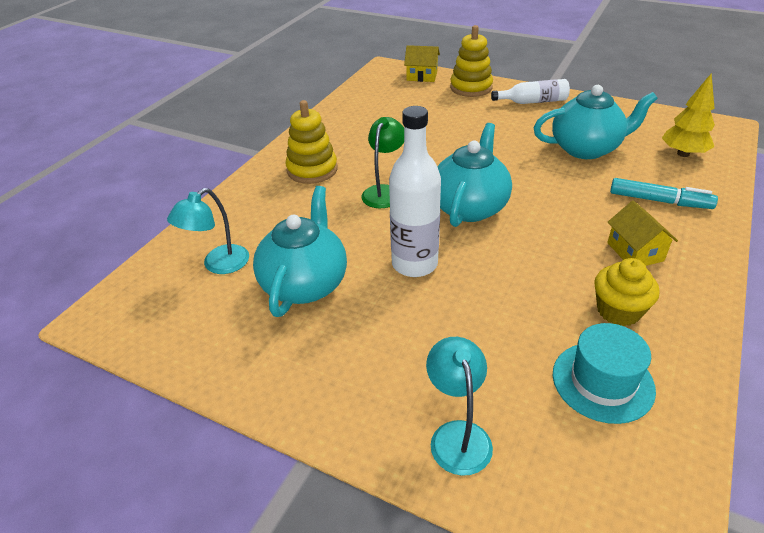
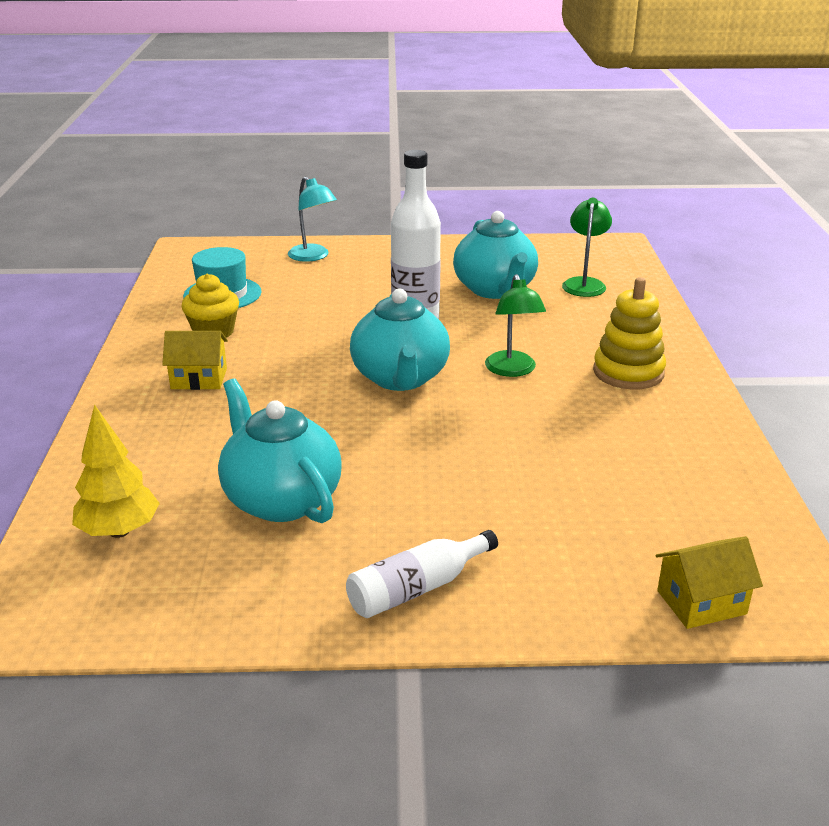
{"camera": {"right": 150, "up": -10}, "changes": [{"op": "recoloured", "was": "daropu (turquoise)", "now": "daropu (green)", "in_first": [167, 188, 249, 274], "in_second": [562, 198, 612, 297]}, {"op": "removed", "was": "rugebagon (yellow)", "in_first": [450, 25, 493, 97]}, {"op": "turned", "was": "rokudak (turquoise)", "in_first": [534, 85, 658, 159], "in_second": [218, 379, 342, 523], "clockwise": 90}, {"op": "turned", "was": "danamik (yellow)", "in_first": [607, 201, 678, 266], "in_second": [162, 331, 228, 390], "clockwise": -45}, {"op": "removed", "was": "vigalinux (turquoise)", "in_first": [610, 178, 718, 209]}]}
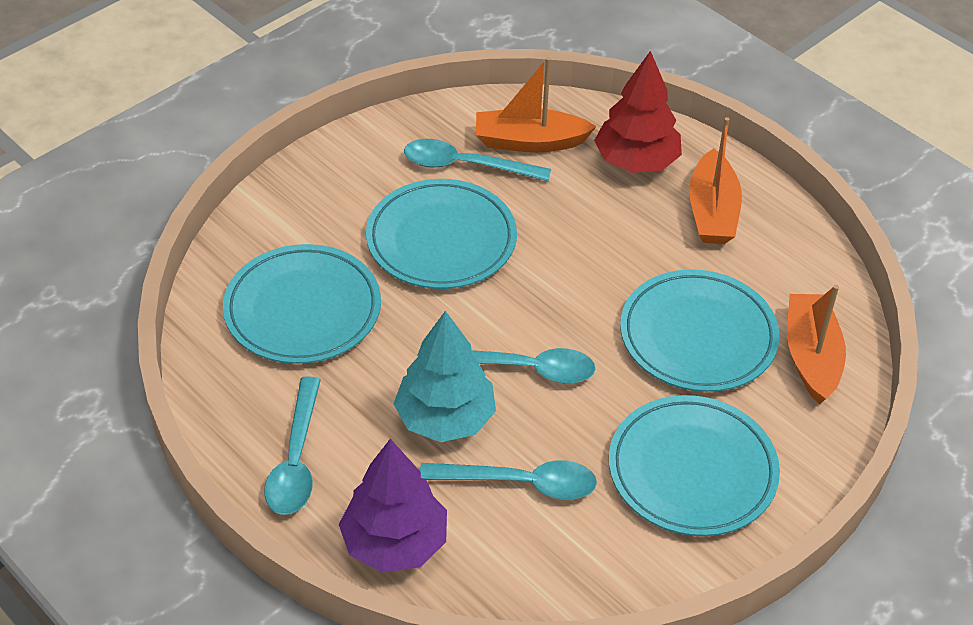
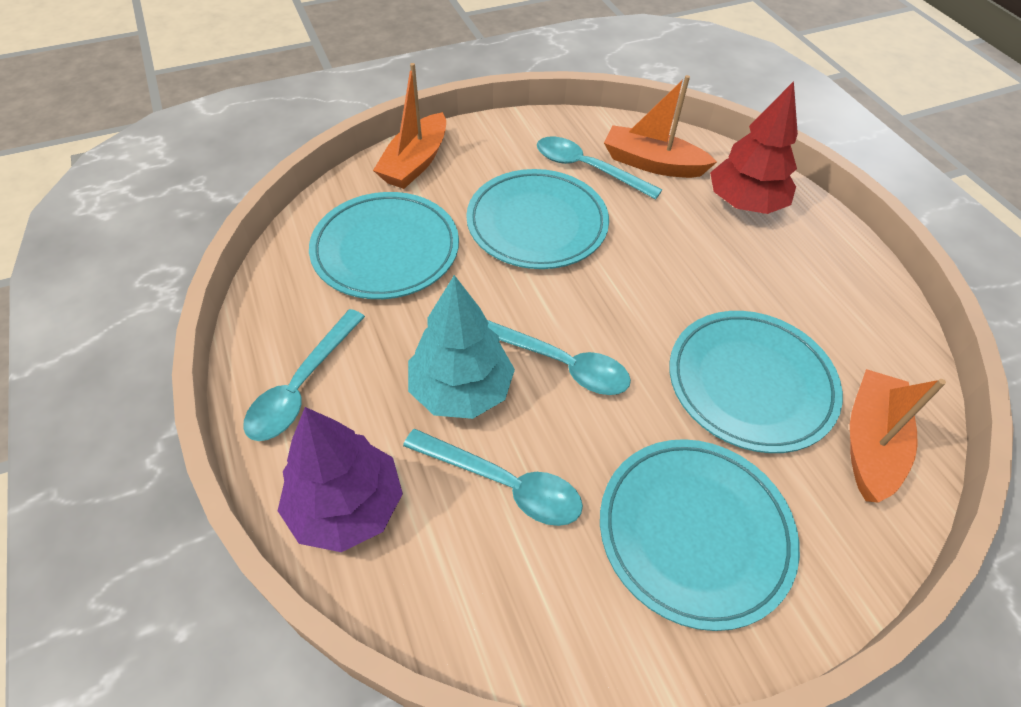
{"camera": {"right": 20, "up": 5}, "changes": [{"op": "moved", "was": "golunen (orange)", "in_first": [689, 117, 742, 244], "in_second": [373, 63, 446, 189]}]}
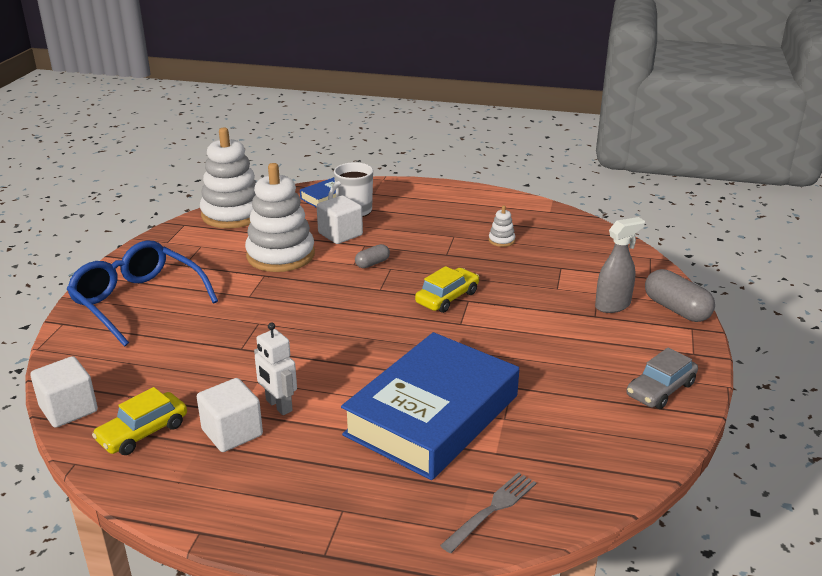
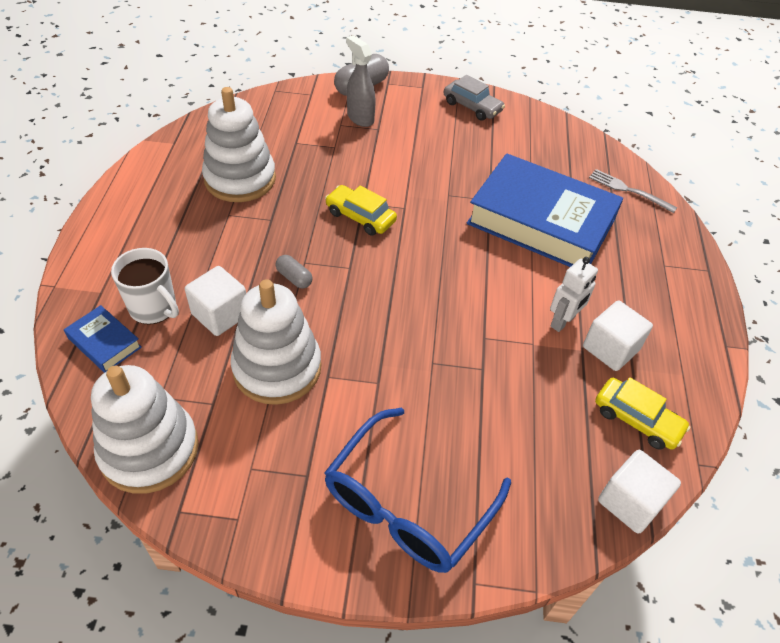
{"camera": {"right": -100, "up": 20}, "changes": [{"op": "resized", "was": "rugebagon (white)", "in_first": [489, 205, 515, 247], "in_second": [202, 87, 276, 202], "ratio": 2.49}]}
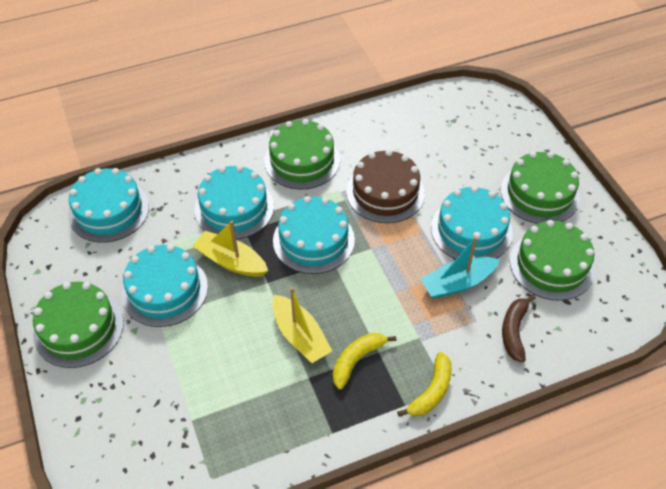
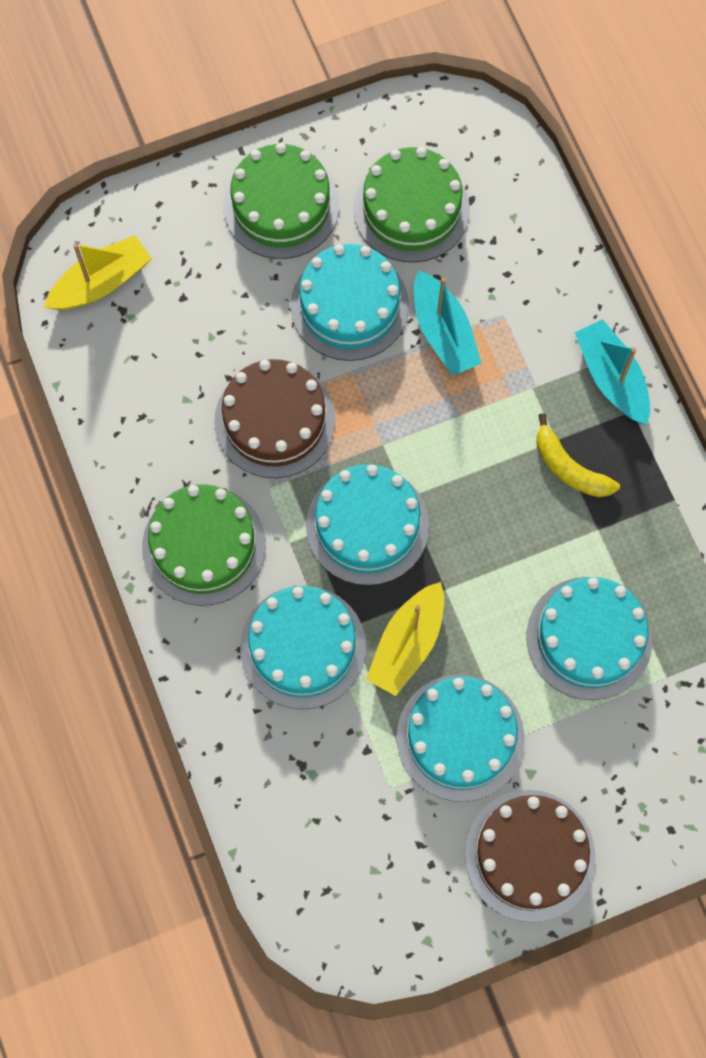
{"camera": {"right": -90, "up": 20}, "changes": [{"op": "recoloured", "was": "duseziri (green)", "now": "duseziri (brown)", "in_first": [33, 282, 124, 368], "in_second": [465, 790, 596, 922]}, {"op": "moved", "was": "duseziri (turquoise)", "in_first": [68, 168, 149, 243], "in_second": [527, 577, 652, 700]}, {"op": "moved", "was": "golunen (yellow)", "in_first": [272, 287, 332, 363], "in_second": [44, 235, 152, 310]}, {"op": "replaced", "was": "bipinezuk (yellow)", "now": "golunen (turquoise)", "in_first": [397, 352, 452, 417], "in_second": [575, 319, 650, 425]}, {"op": "removed", "was": "bipinezuk (brown)", "in_first": [502, 294, 536, 362]}]}
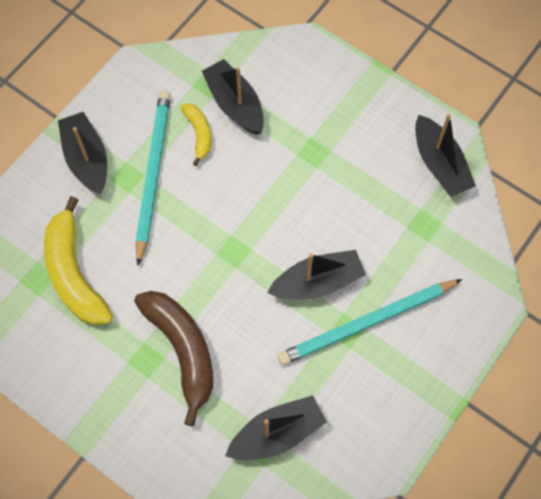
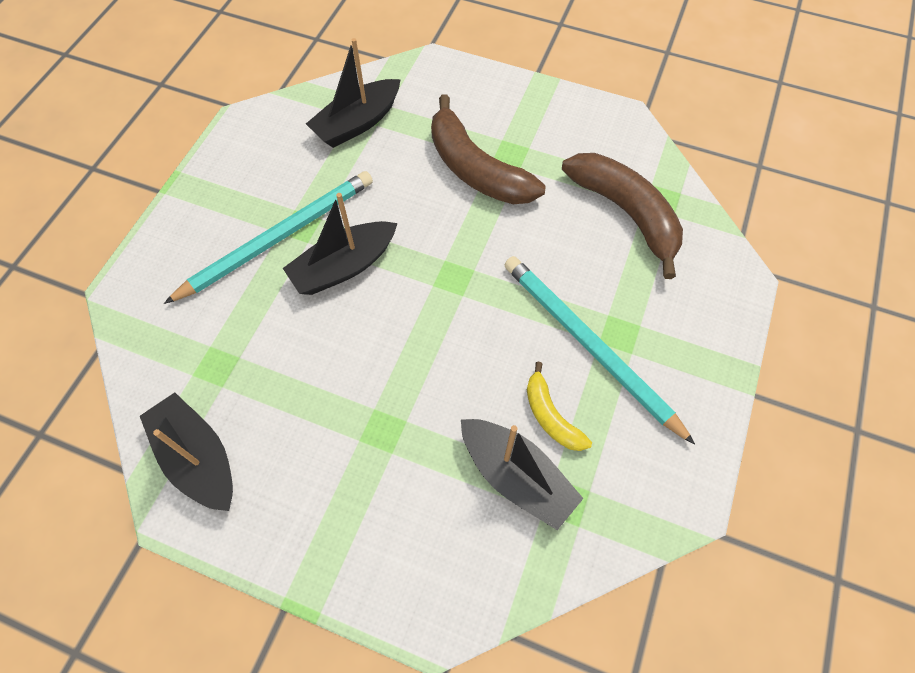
{"camera": {"right": 165, "up": -5}, "changes": [{"op": "recoloured", "was": "bipinezuk (yellow)", "now": "bipinezuk (brown)", "in_first": [44, 196, 113, 326], "in_second": [562, 153, 683, 279]}, {"op": "removed", "was": "golunen (black)", "in_first": [58, 112, 107, 194]}, {"op": "turned", "was": "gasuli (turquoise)", "in_first": [135, 90, 171, 266], "in_second": [505, 256, 695, 445], "clockwise": 150}]}
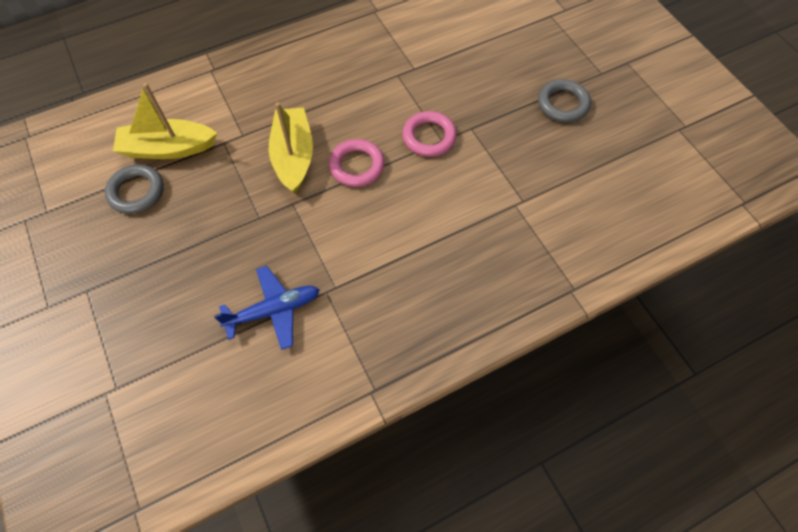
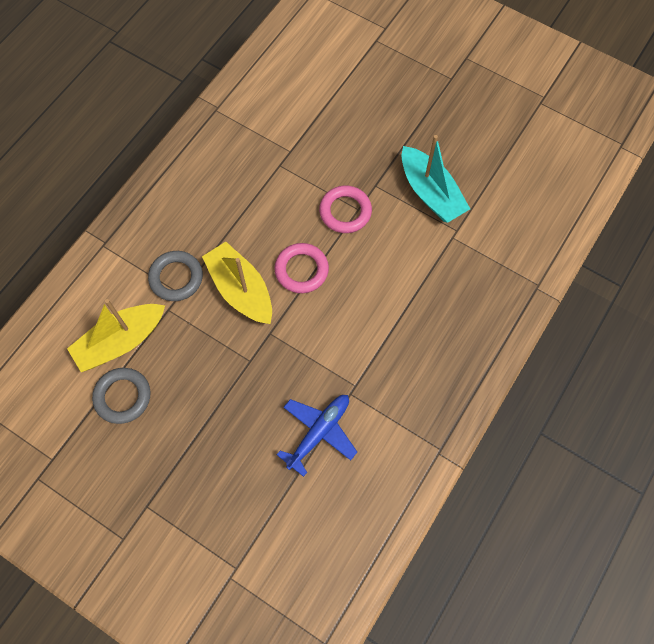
{"camera": {"right": -30, "up": 5}, "changes": [{"op": "moved", "was": "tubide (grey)", "in_first": [538, 79, 591, 123], "in_second": [148, 251, 203, 301]}, {"op": "added", "now": "golunen (turquoise)", "in_second": [401, 135, 470, 223]}]}
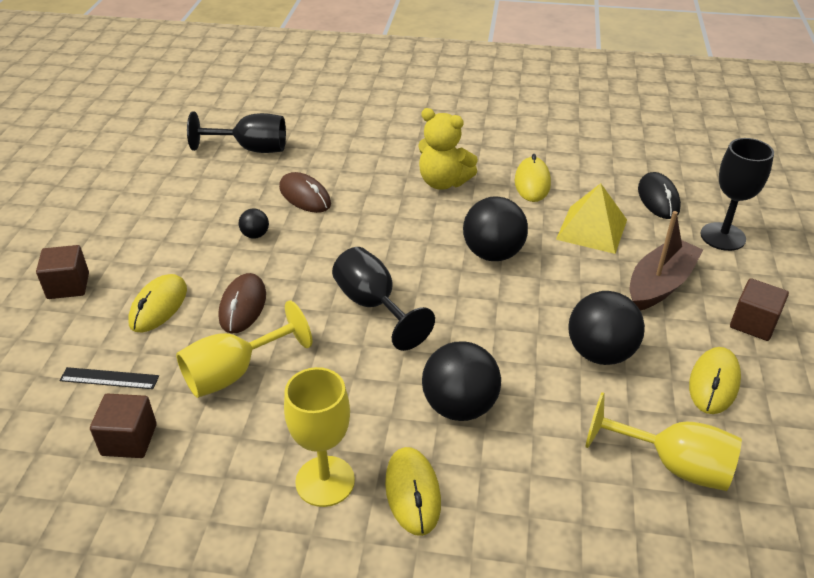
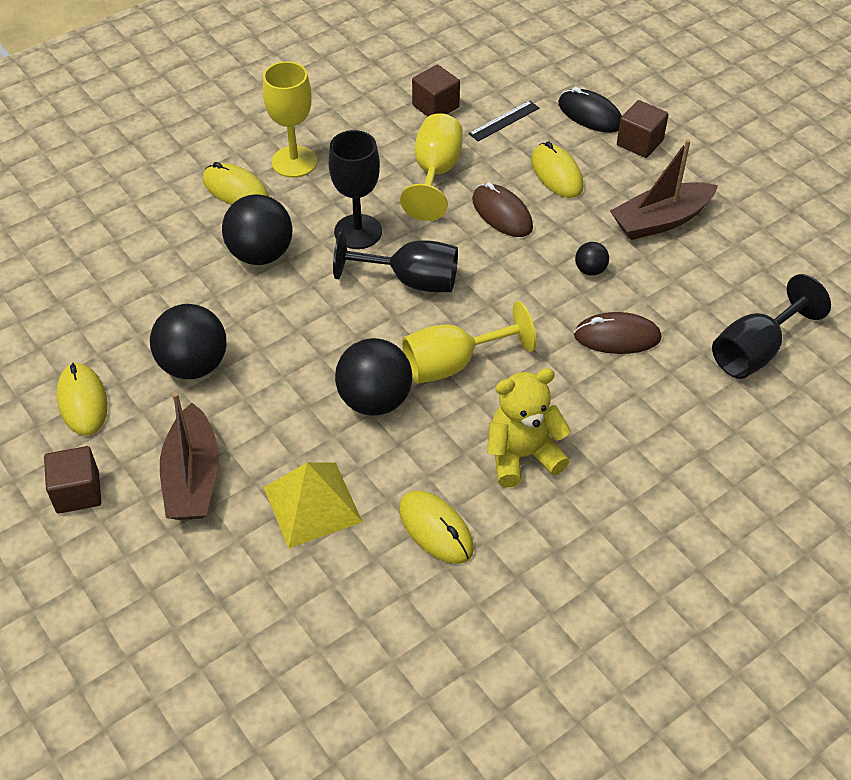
{"camera": {"right": 135, "up": 10}, "changes": [{"op": "moved", "was": "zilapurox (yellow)", "in_first": [585, 392, 742, 491], "in_second": [402, 301, 536, 384]}, {"op": "moved", "was": "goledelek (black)", "in_first": [638, 172, 681, 219], "in_second": [558, 87, 622, 133]}, {"op": "moved", "was": "zilapurox (black)", "in_first": [701, 138, 774, 251], "in_second": [329, 130, 382, 249]}, {"op": "added", "now": "golunen (brown)", "in_second": [610, 139, 718, 240]}]}
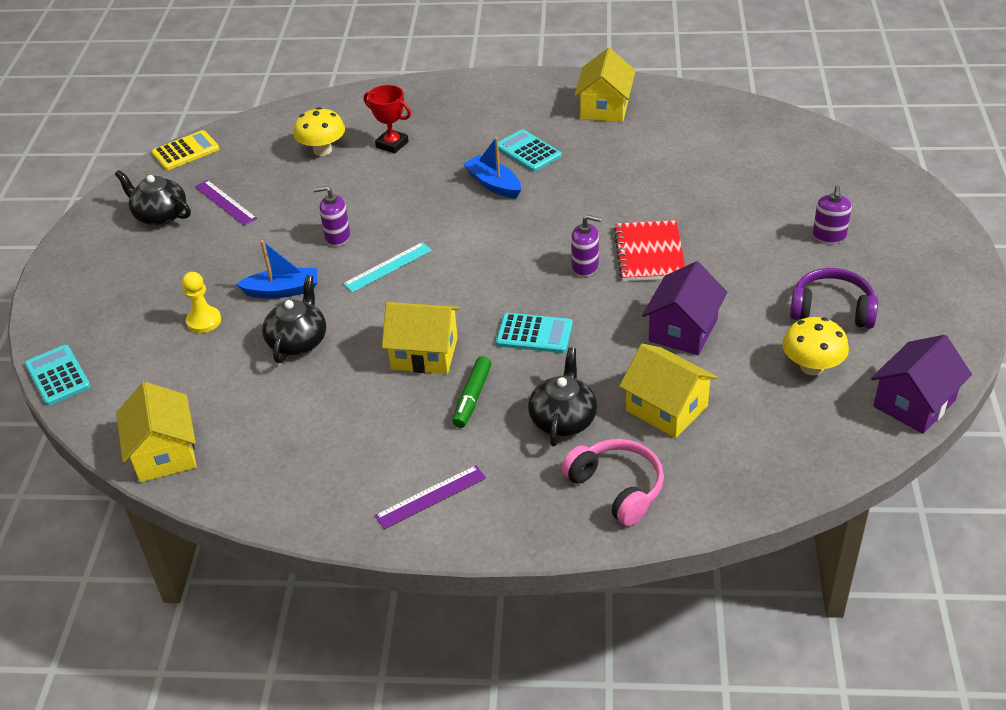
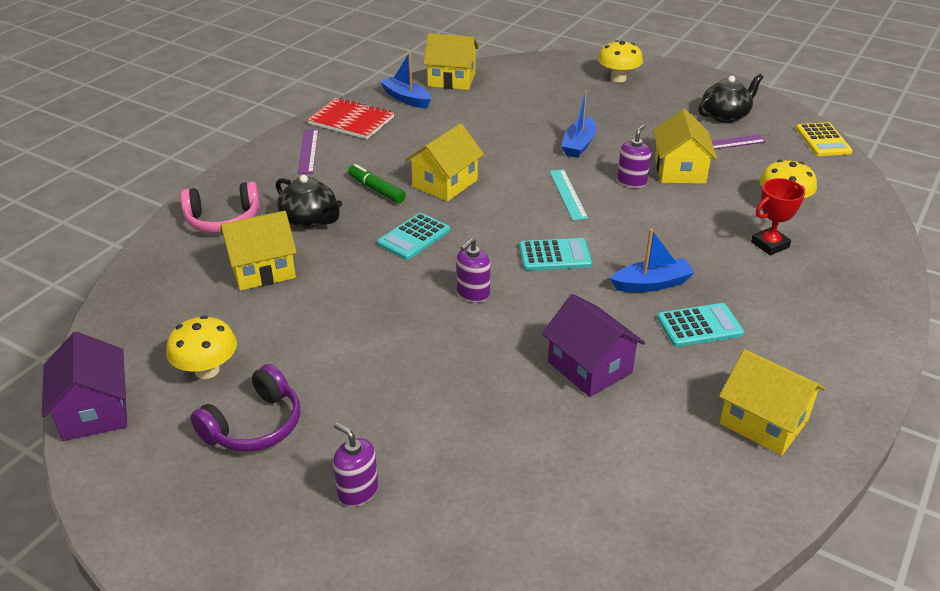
{"camera": {"right": 115, "up": -5}, "changes": [{"op": "moved", "was": "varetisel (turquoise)", "in_first": [25, 345, 91, 406], "in_second": [519, 238, 592, 271]}, {"op": "removed", "was": "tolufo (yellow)", "in_first": [182, 272, 221, 333]}, {"op": "removed", "was": "rokudak (black)", "in_first": [262, 275, 326, 363]}, {"op": "moved", "was": "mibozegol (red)", "in_first": [614, 220, 685, 281], "in_second": [307, 97, 394, 139]}, {"op": "moved", "was": "danamik (purple)", "in_first": [642, 261, 727, 355], "in_second": [542, 294, 645, 397]}, {"op": "added", "now": "golunen (blue)", "in_second": [380, 52, 431, 108]}, {"op": "added", "now": "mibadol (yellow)", "in_second": [598, 40, 643, 82]}, {"op": "added", "now": "danamik (yellow)", "in_second": [653, 109, 717, 184]}]}
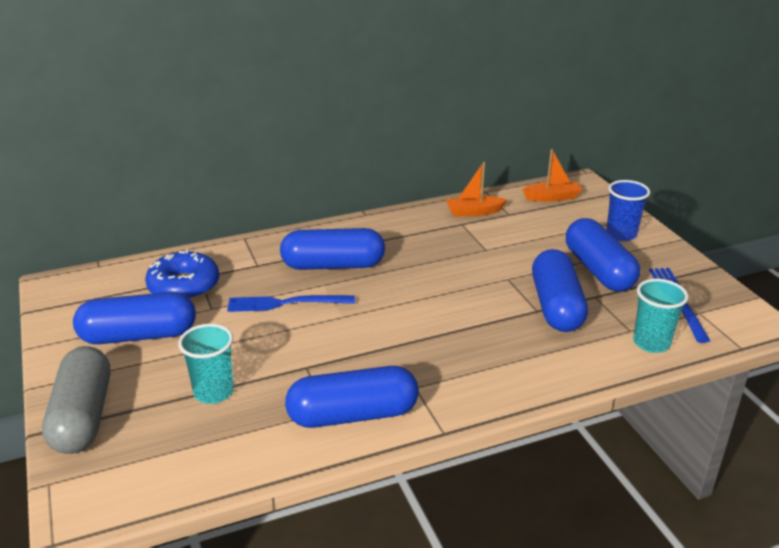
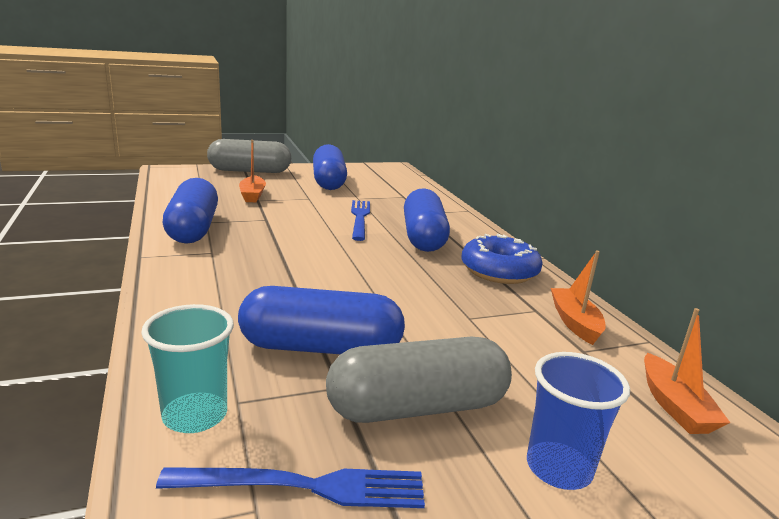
{"camera": {"right": 90, "up": -10}, "changes": [{"op": "moved", "was": "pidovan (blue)", "in_first": [145, 249, 219, 300], "in_second": [462, 234, 543, 284]}, {"op": "replaced", "was": "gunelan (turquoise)", "now": "golunen (orange)", "in_first": [178, 324, 234, 404], "in_second": [239, 140, 266, 202]}, {"op": "recoloured", "was": "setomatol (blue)", "now": "setomatol (grey)", "in_first": [566, 218, 640, 292], "in_second": [326, 337, 512, 423]}]}
